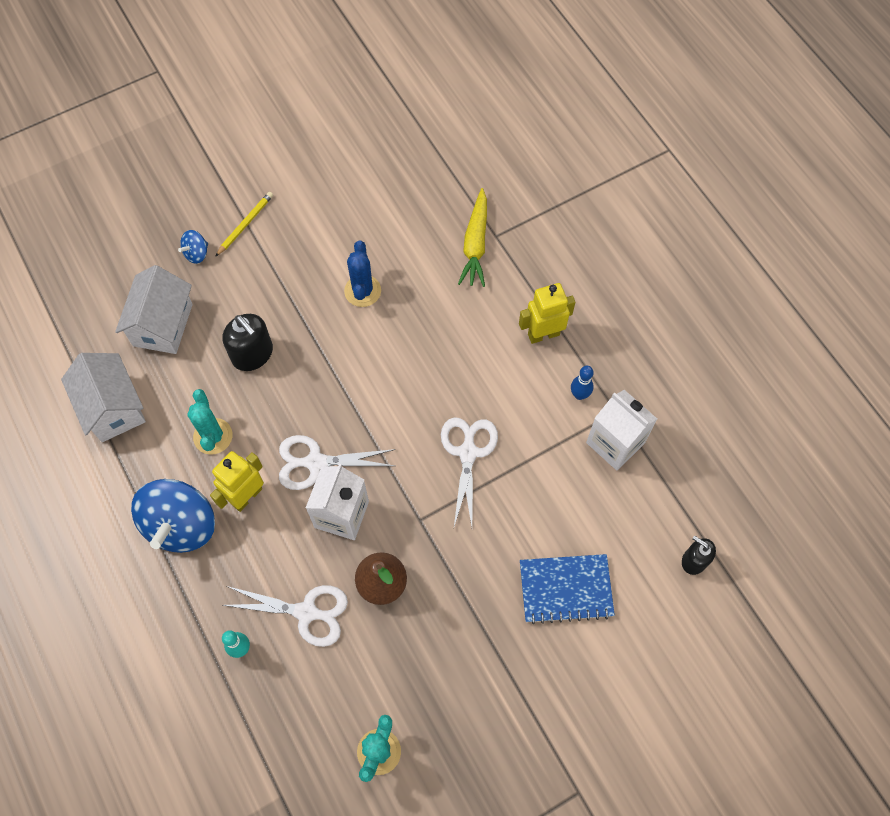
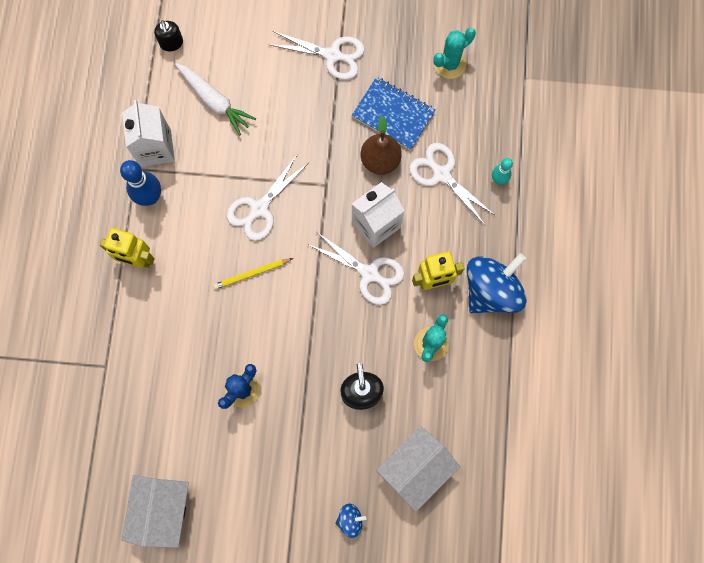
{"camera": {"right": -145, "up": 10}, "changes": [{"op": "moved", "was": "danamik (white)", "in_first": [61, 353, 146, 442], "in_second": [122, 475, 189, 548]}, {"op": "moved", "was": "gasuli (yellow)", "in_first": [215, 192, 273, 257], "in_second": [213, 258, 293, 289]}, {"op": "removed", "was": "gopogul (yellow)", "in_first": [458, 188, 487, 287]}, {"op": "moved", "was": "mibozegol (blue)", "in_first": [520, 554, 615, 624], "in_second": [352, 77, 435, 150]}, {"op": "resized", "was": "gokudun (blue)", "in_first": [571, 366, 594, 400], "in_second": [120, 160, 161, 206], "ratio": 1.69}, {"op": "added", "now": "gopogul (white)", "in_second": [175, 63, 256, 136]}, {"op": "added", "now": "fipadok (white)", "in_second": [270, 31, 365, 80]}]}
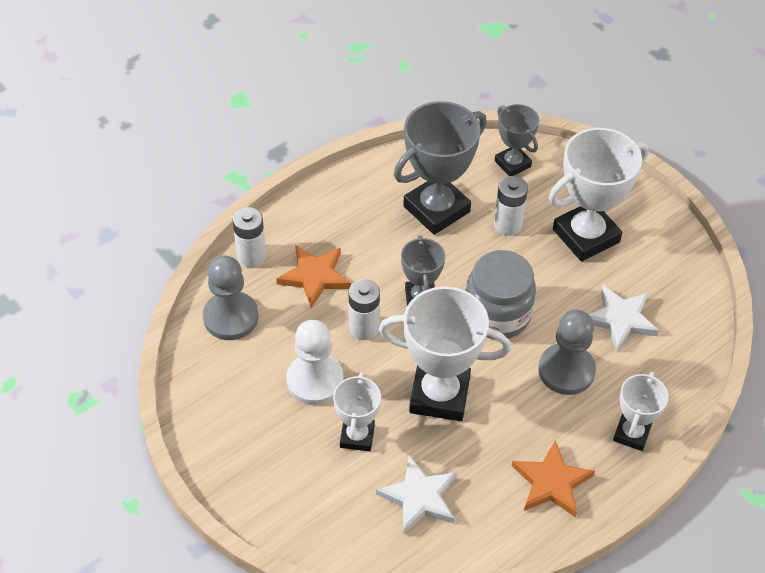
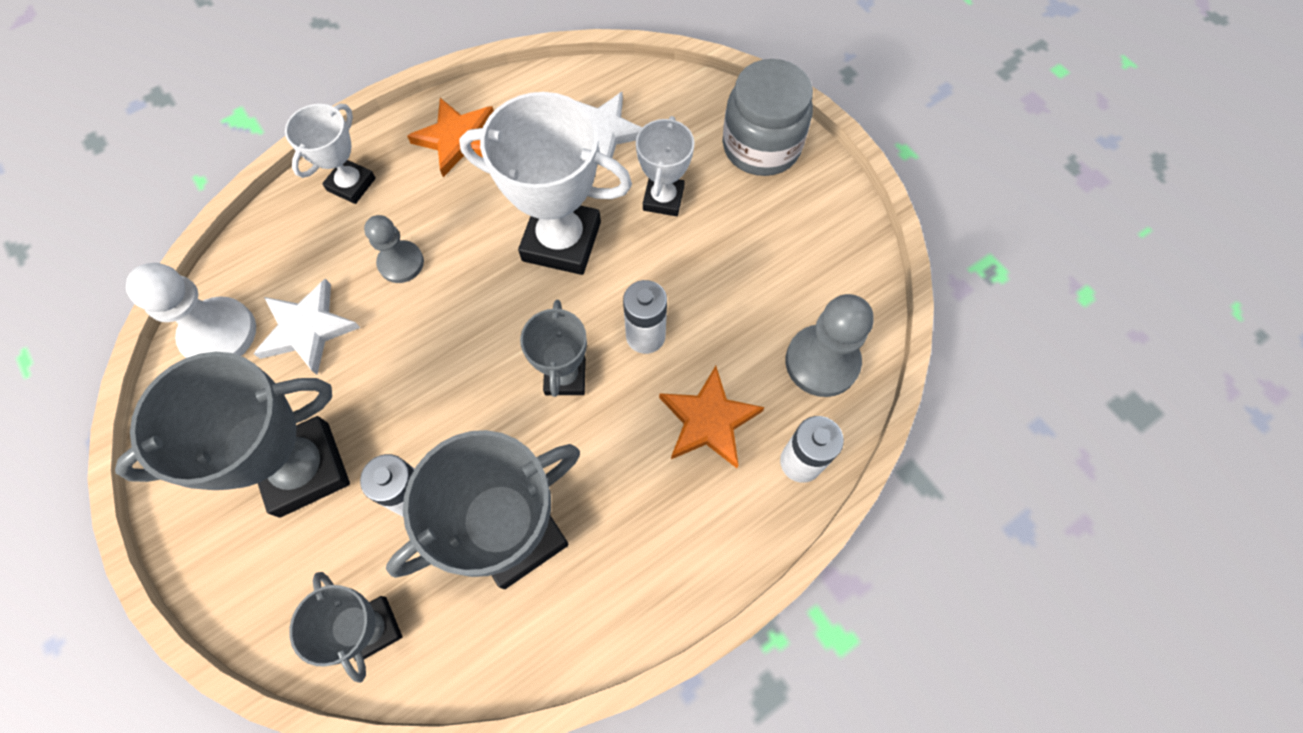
{"camera": {"right": -175, "up": 15}, "changes": [{"op": "moved", "was": "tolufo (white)", "in_first": [286, 320, 343, 405], "in_second": [126, 263, 256, 358]}, {"op": "moved", "was": "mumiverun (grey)", "in_first": [466, 250, 536, 339], "in_second": [723, 59, 813, 176]}, {"op": "resized", "was": "tolufo (grey)", "in_first": [538, 310, 596, 395], "in_second": [364, 215, 424, 283], "ratio": 0.65}, {"op": "recoloured", "was": "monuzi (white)", "now": "monuzi (grey)", "in_first": [549, 128, 648, 261], "in_second": [115, 352, 350, 518]}]}
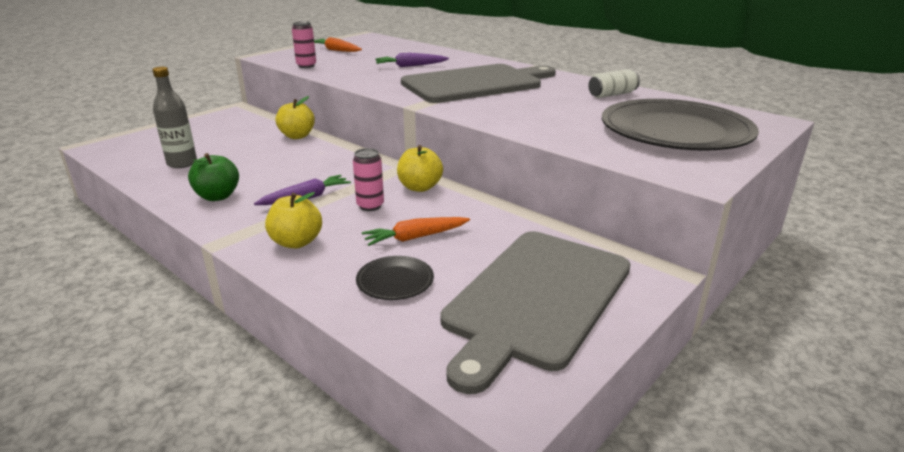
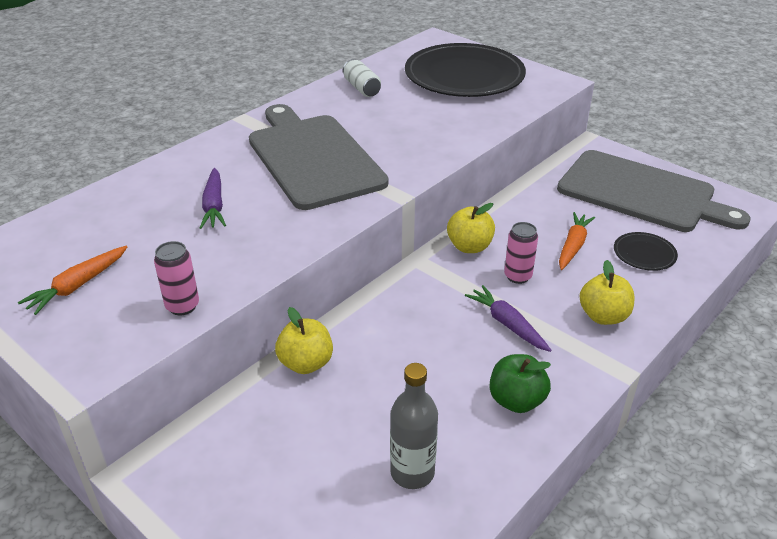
{"camera": {"right": -90, "up": 10}, "changes": [{"op": "turned", "was": "gopogul (orange)", "in_first": [362, 217, 470, 246], "in_second": [559, 212, 595, 270], "clockwise": -135}]}
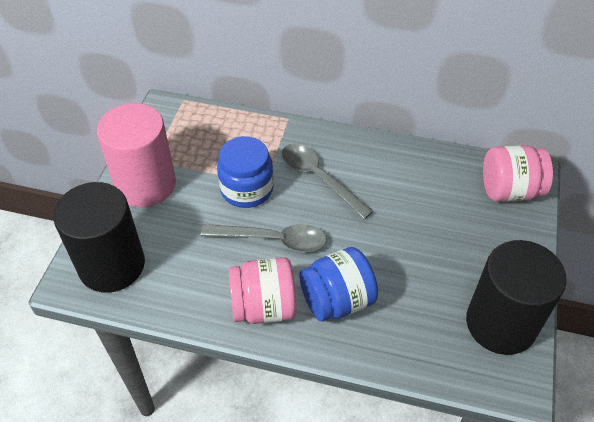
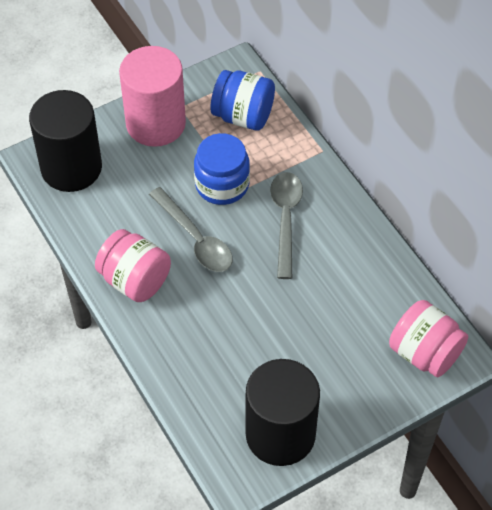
{"camera": {"right": 45, "up": 5}, "changes": [{"op": "moved", "was": "mumiverun (blue)", "in_first": [300, 247, 378, 322], "in_second": [211, 70, 275, 131]}]}
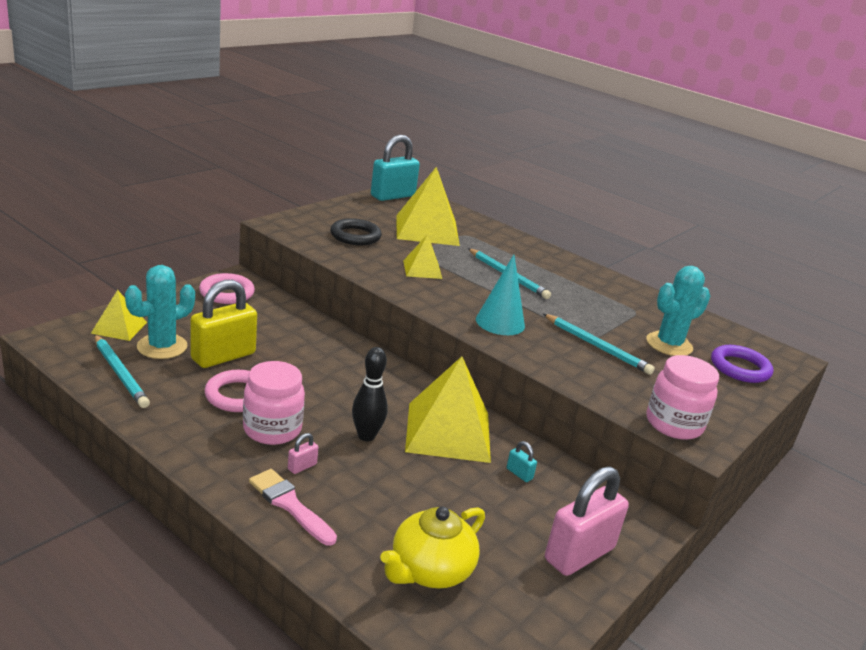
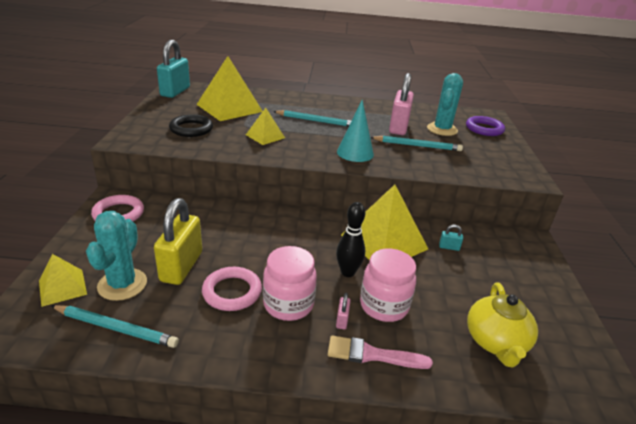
{"camera": {"right": -35, "up": 5}, "changes": [{"op": "moved", "was": "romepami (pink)", "in_first": [545, 466, 629, 576], "in_second": [389, 73, 414, 135]}, {"op": "moved", "was": "mumiverun (pink)", "in_first": [647, 355, 719, 440], "in_second": [360, 249, 416, 322]}]}
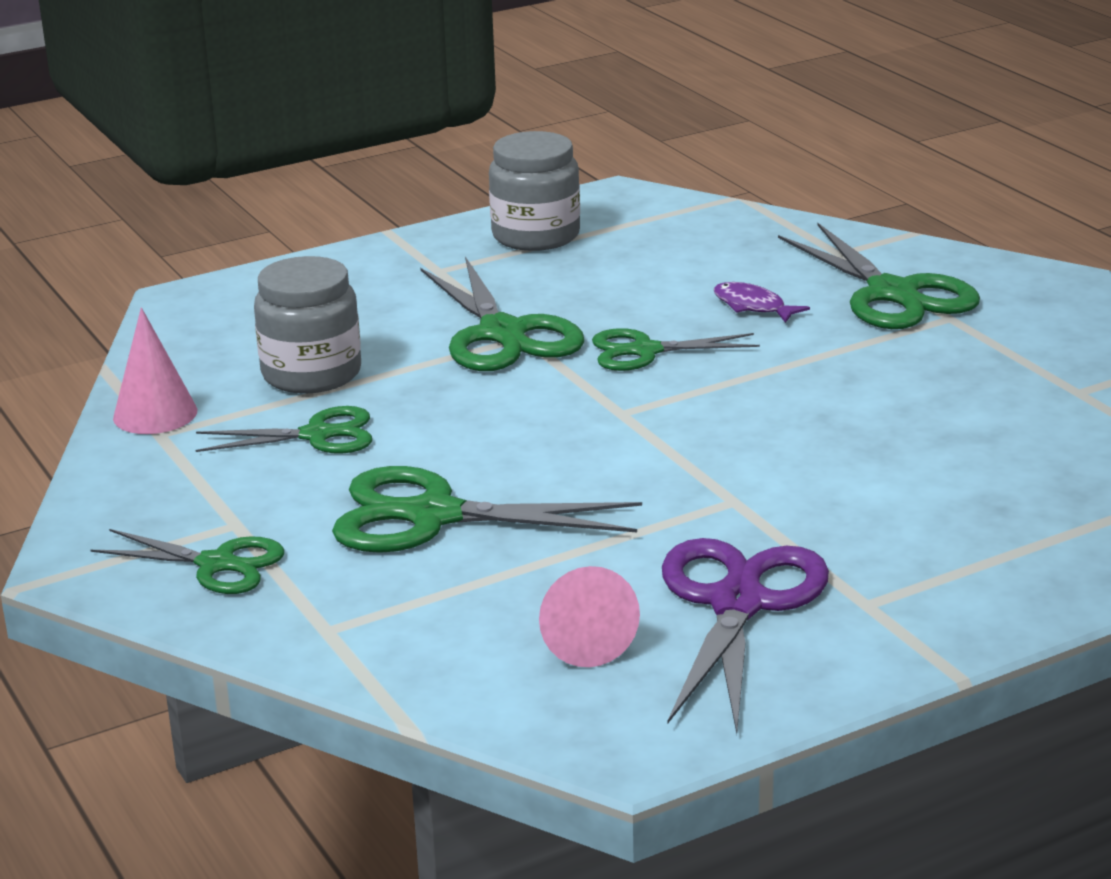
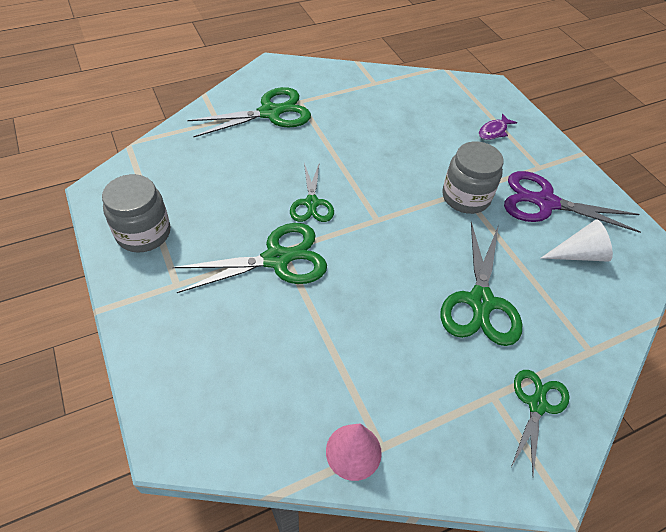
{"camera": {"right": -90, "up": 25}, "changes": [{"op": "removed", "was": "fipadok (green)", "in_first": [195, 406, 372, 454]}, {"op": "moved", "was": "mumiverun (grey)", "in_first": [254, 256, 361, 394], "in_second": [442, 142, 504, 214]}, {"op": "recoloured", "was": "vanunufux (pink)", "now": "vanunufux (white)", "in_first": [539, 566, 640, 667], "in_second": [541, 220, 613, 262]}, {"op": "moved", "was": "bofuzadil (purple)", "in_first": [714, 282, 810, 323], "in_second": [479, 114, 517, 140]}]}
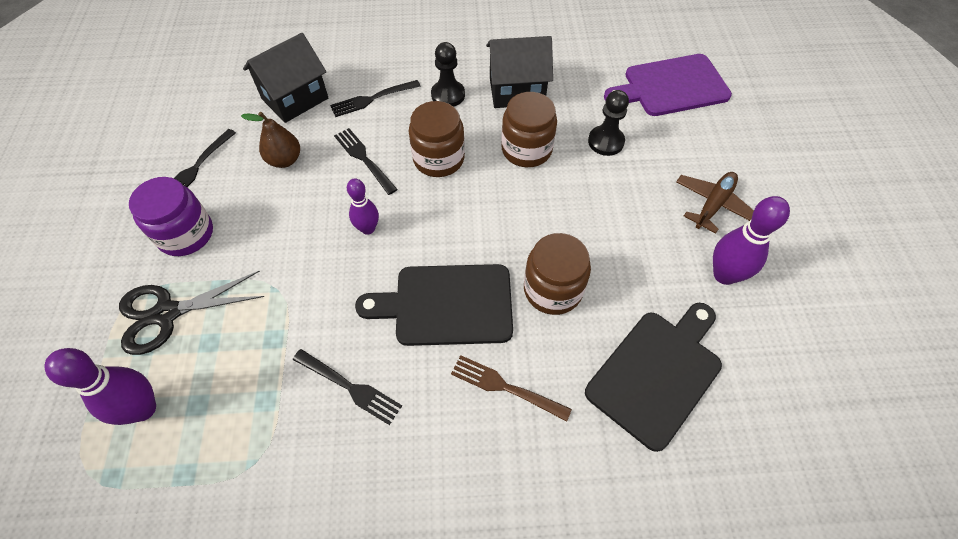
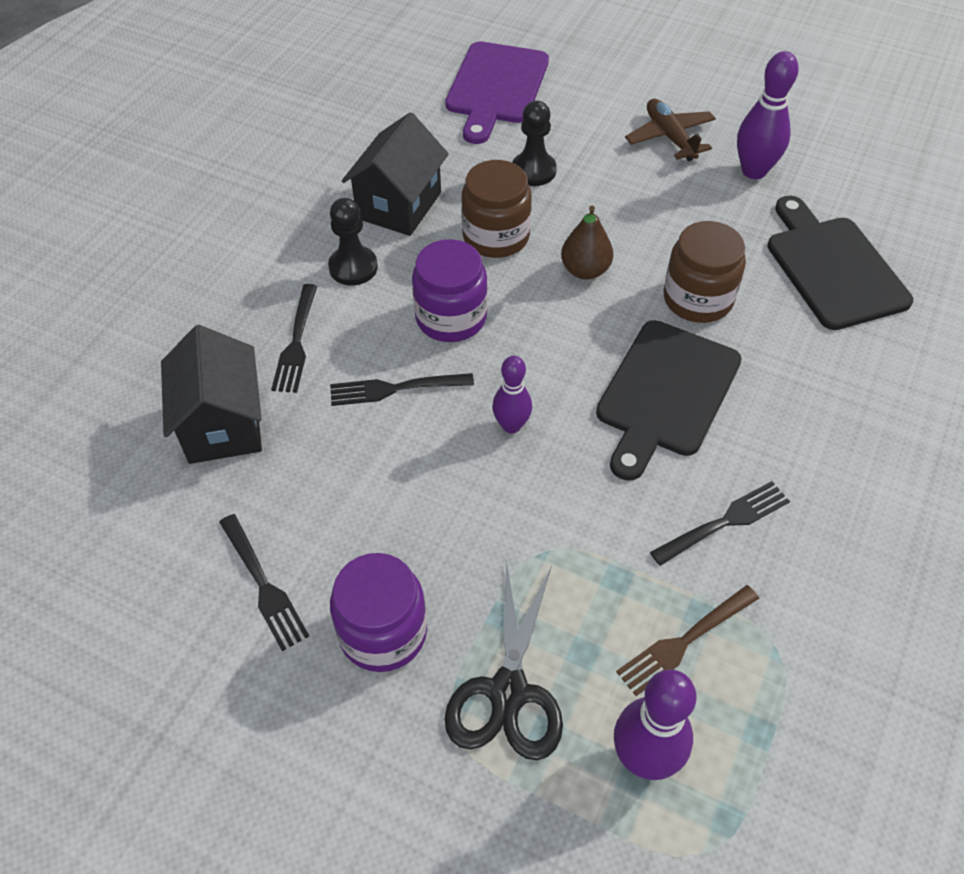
{"camera": {"right": -60, "up": -5}, "changes": [{"op": "moved", "was": "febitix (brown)", "in_first": [241, 112, 300, 168], "in_second": [561, 206, 613, 280]}, {"op": "recoloured", "was": "mumiverun (brown)", "now": "mumiverun (purple)", "in_first": [409, 101, 465, 177], "in_second": [412, 239, 488, 342]}, {"op": "moved", "was": "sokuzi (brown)", "in_first": [451, 355, 572, 422], "in_second": [616, 585, 759, 696]}]}
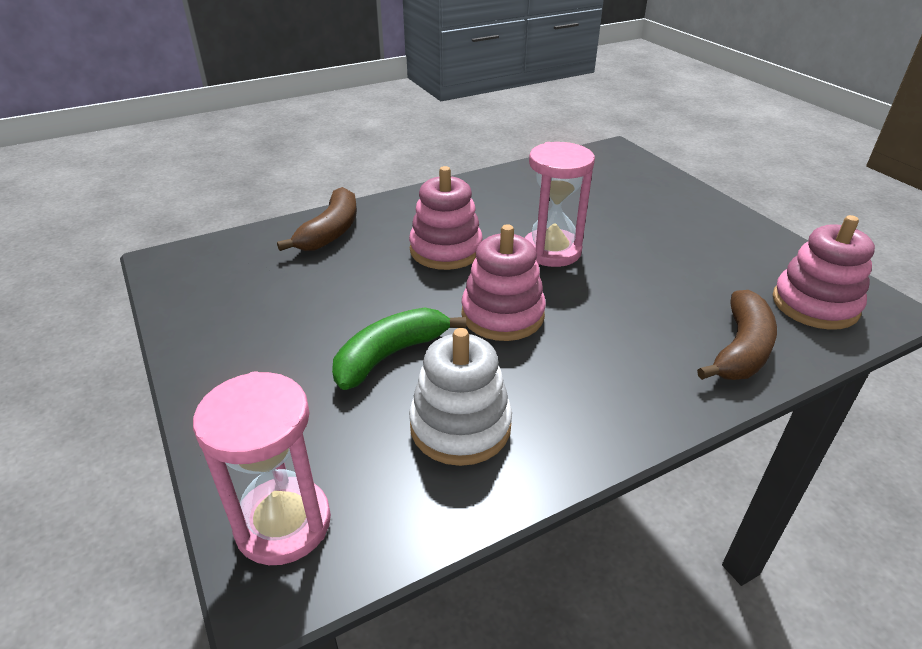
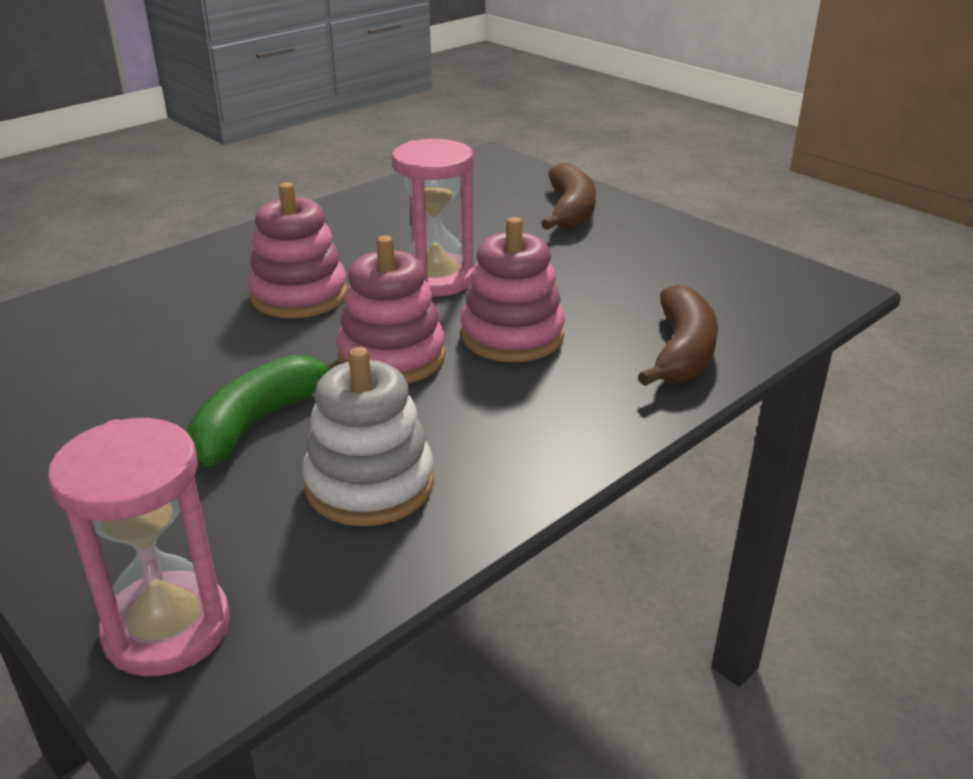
{"camera": {"right": -15, "up": -5}, "changes": [{"op": "moved", "was": "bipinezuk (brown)", "in_first": [277, 187, 357, 251], "in_second": [541, 163, 596, 230]}, {"op": "moved", "was": "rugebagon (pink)", "in_first": [773, 215, 875, 330], "in_second": [461, 217, 565, 362]}]}
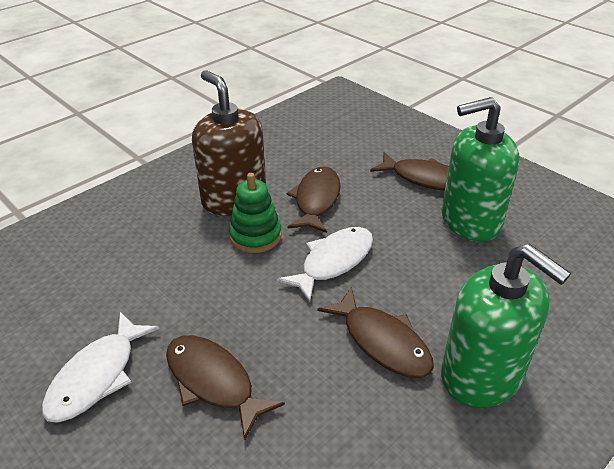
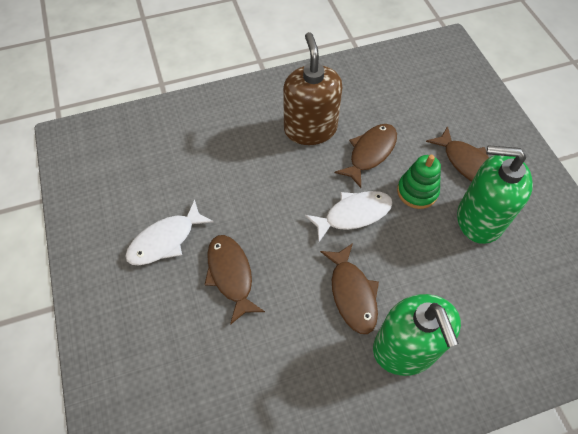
{"camera": {"right": 25, "up": 20}, "changes": [{"op": "moved", "was": "rugebagon (green)", "in_first": [229, 173, 282, 253], "in_second": [397, 155, 441, 209]}]}
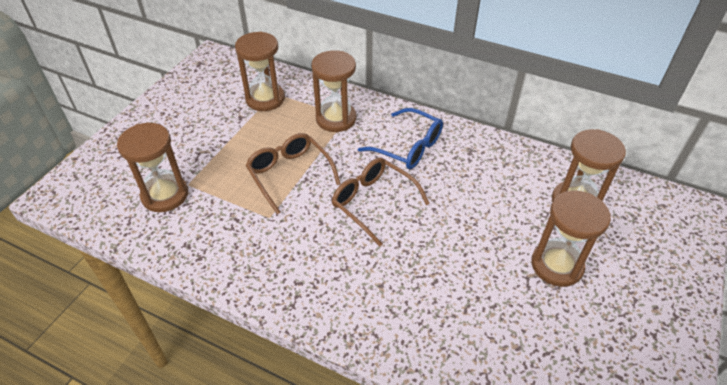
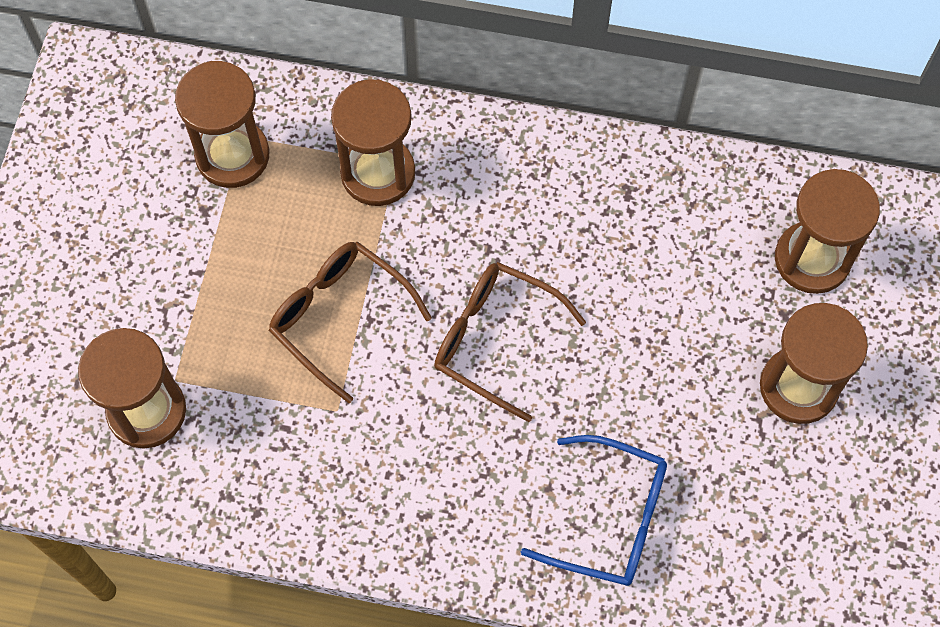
{"camera": {"right": -15, "up": 20}, "changes": [{"op": "moved", "was": "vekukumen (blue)", "in_first": [358, 108, 443, 169], "in_second": [521, 435, 667, 586]}]}
